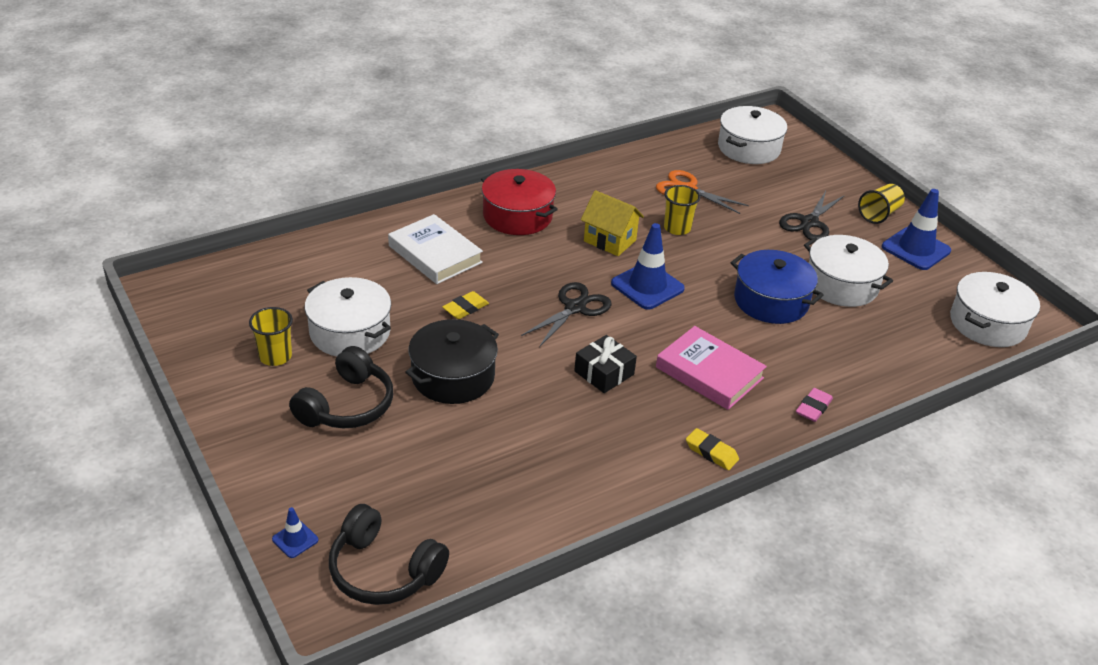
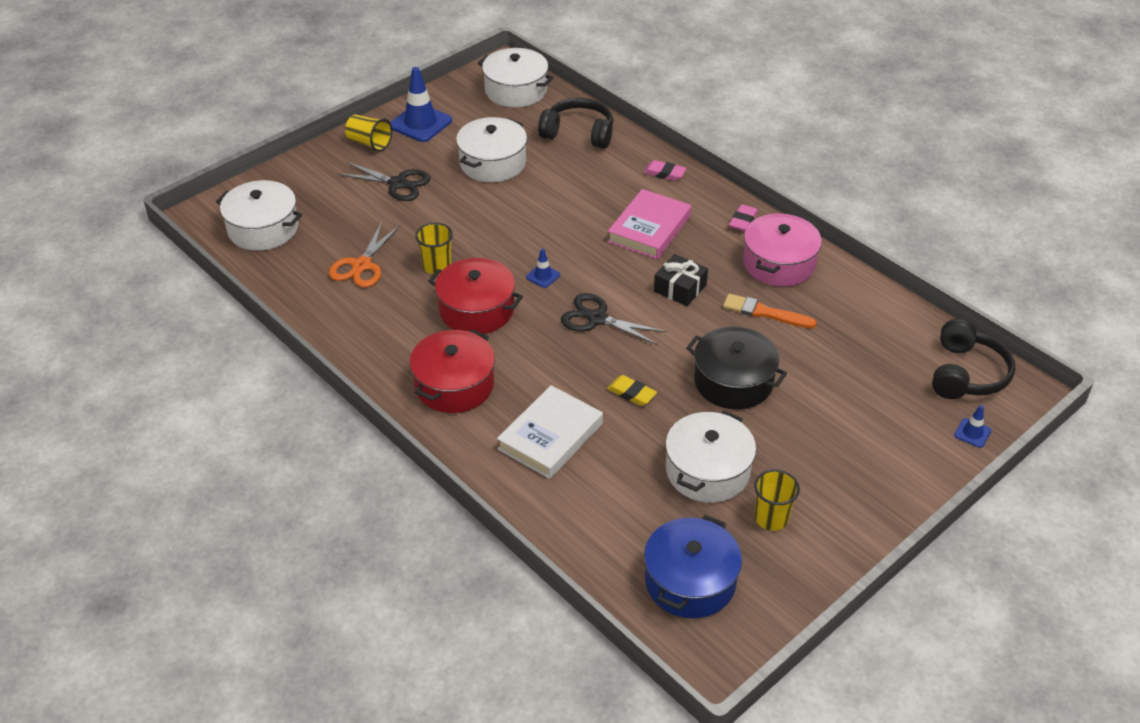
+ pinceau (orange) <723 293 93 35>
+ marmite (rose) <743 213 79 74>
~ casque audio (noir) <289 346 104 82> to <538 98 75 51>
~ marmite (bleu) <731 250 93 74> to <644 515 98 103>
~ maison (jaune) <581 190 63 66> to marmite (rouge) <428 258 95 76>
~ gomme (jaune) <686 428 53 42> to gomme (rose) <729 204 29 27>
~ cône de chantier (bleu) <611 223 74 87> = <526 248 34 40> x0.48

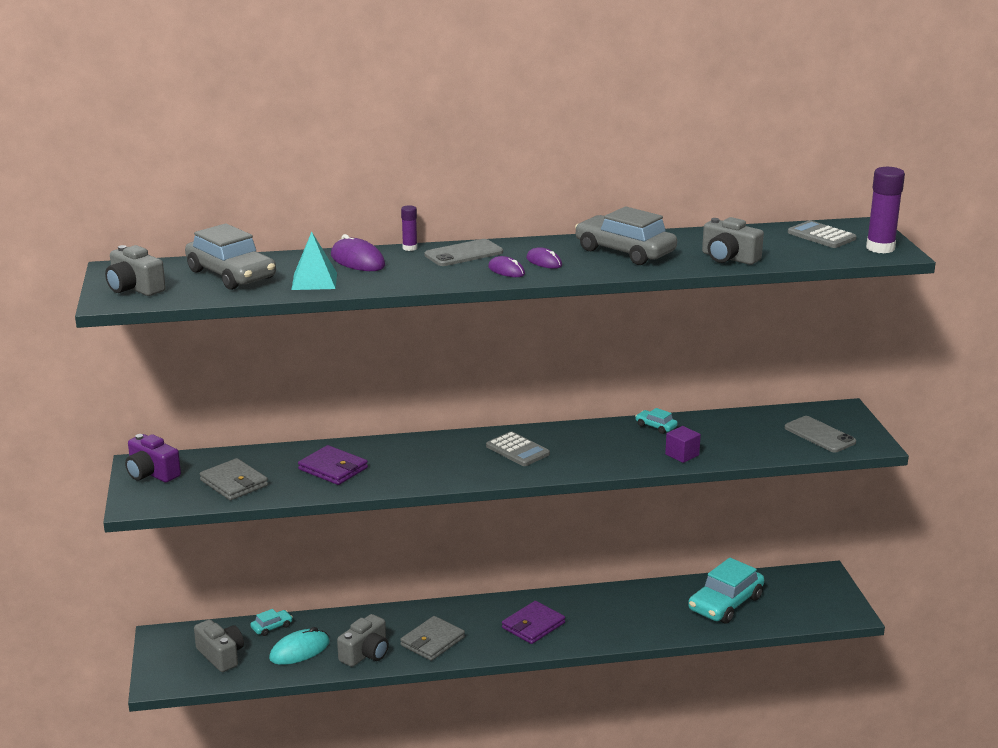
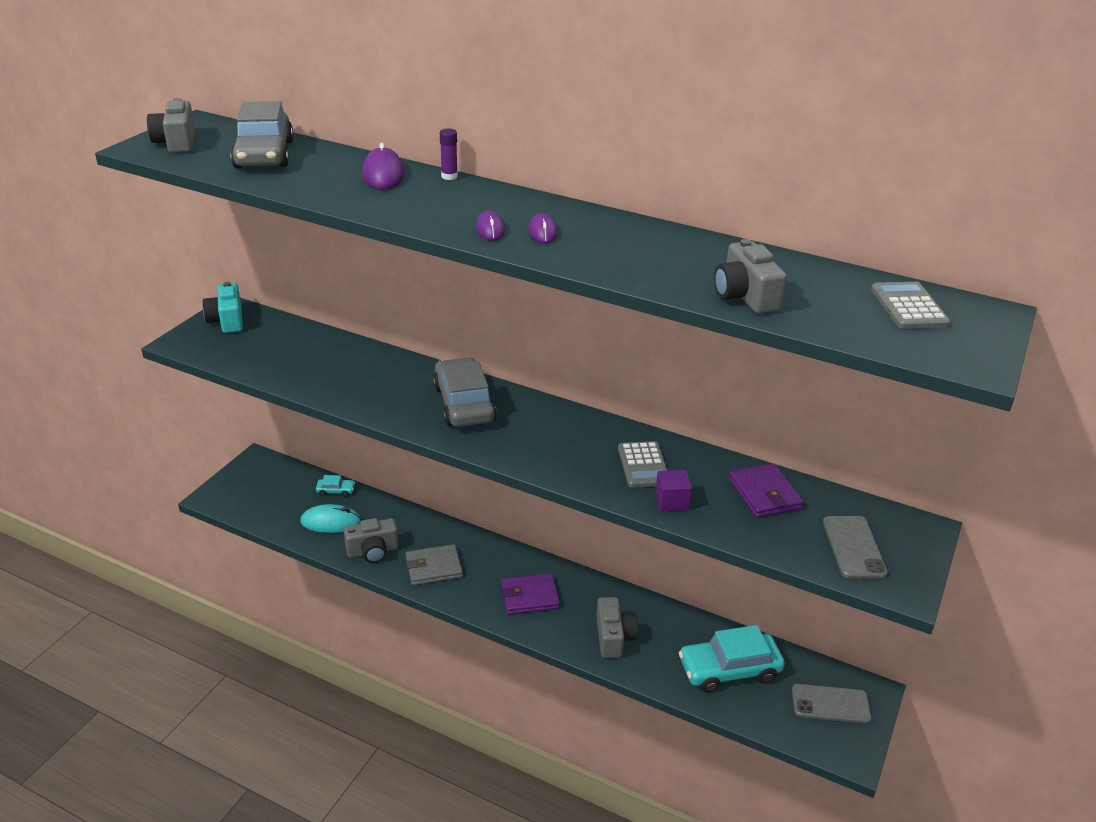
- portefeuille (gris) <200 458 68 42>
- pyramide (turquoise) <291 232 46 58>
- voiture (turquoise) <635 408 43 26>
- bâton de colle (violet) <866 167 39 86>
~ appareil photo (gris) <194 619 50 53> to <596 597 42 61>
~ portefeuille (violet) <298 445 70 40> to <729 464 75 54>
~ téléphone (gris) <425 239 78 27> to <792 684 79 40>
~ calculatrice (gris) <486 431 64 35> to <618 441 50 47>
~ voiture (gris) <575 206 102 59> to <433 357 64 70>
~ appareil photo (violet) <125 434 56 48> to appareil photo (turquoise) <202 282 41 51>

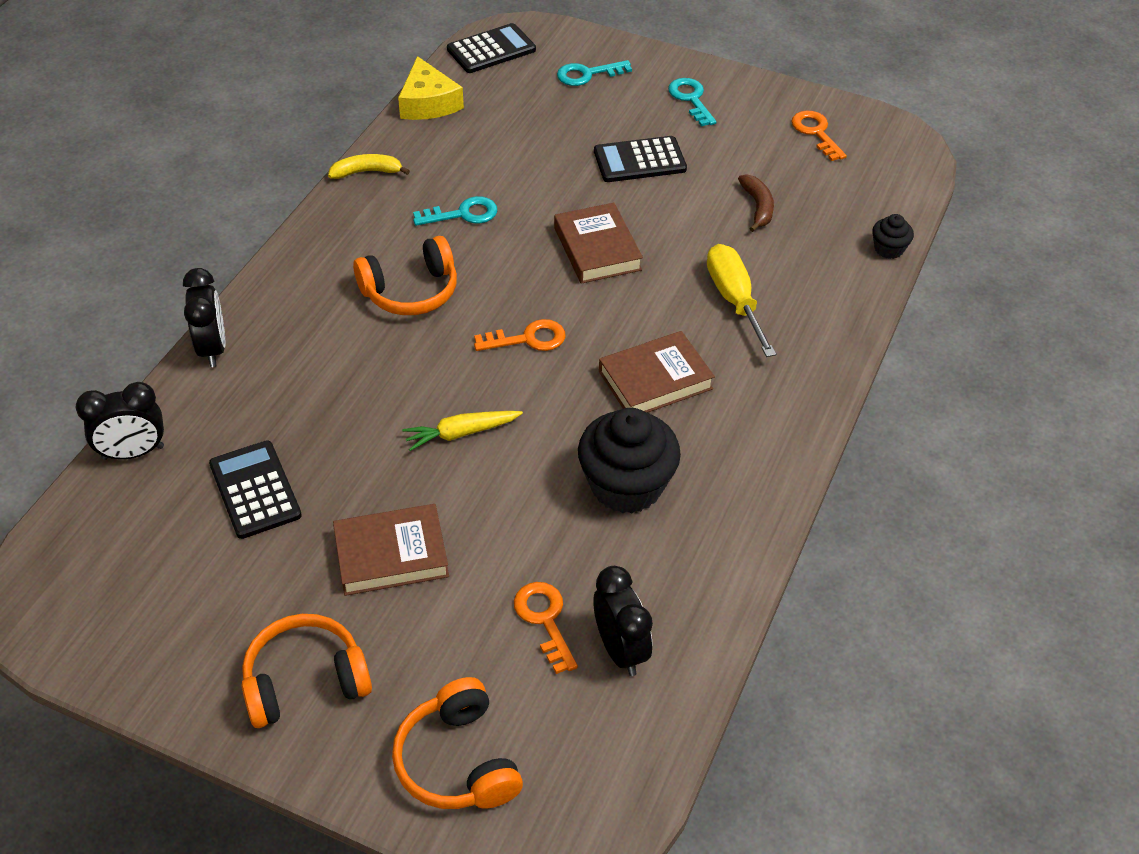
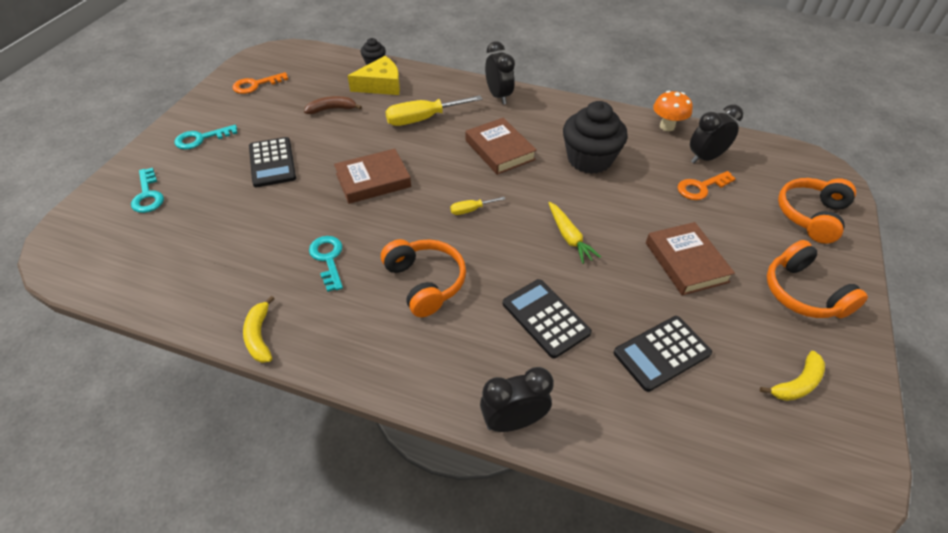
+ champignon (orange) <653 91 40 40>
+ banane (jaune) <760 351 65 50>
~ réveil (noir) <75 382 89 78> to <485 41 30 63>
~ fromage (jaune) <398 56 66 64> to <348 56 52 39>
~ calculatrice (noir) <447 23 89 50> to <503 279 89 79>
~ clé (orange) <474 319 92 32> to tournevis (jaune) <450 197 55 18>
~ casque audio (orange) <392 677 131 132> = <778 178 78 66> 150 degrees clockwise

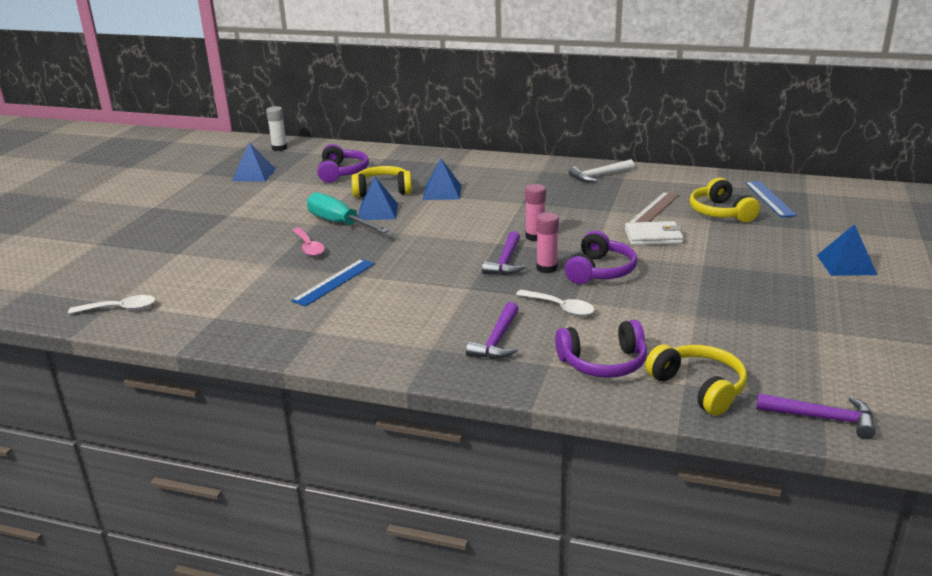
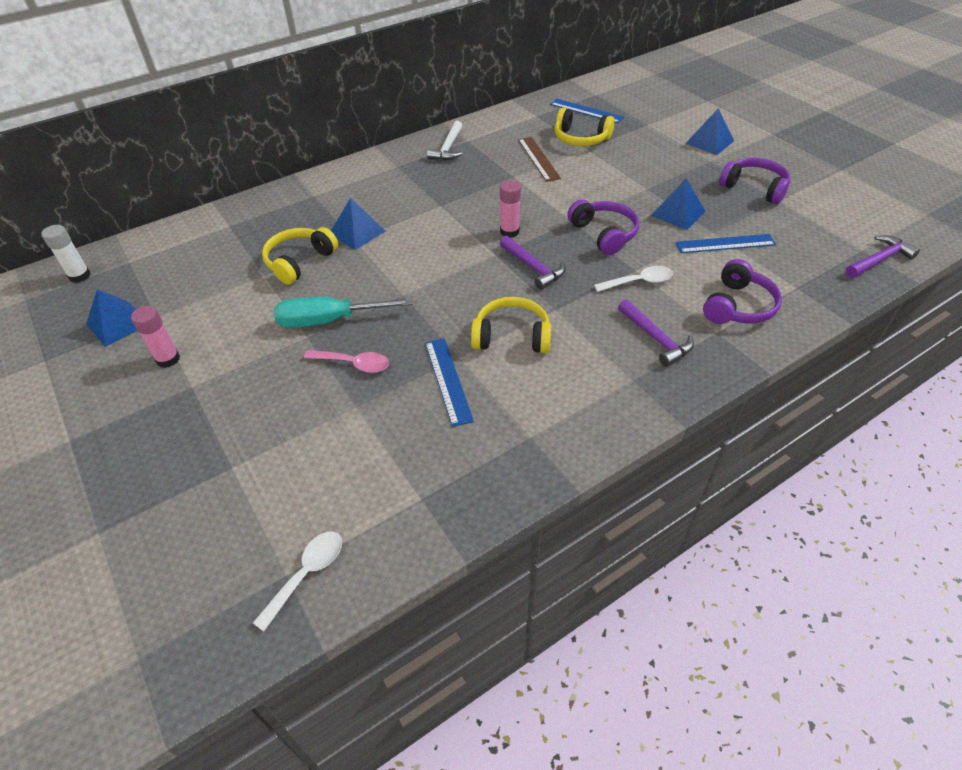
- portefeuille (blanc) <625 221 58 24>
+ règle (bleu) <675 234 101 19>
~ casque audio (violet) <317 144 52 39> to <719 158 71 46>
~ pyramide (bleu) <358 177 40 43> to <651 178 54 52>
~ bâton de colle (rose) <536 212 23 61> to <131 306 49 62>
~ casque audio (jaune) <645 344 102 71> to <471 297 80 56>

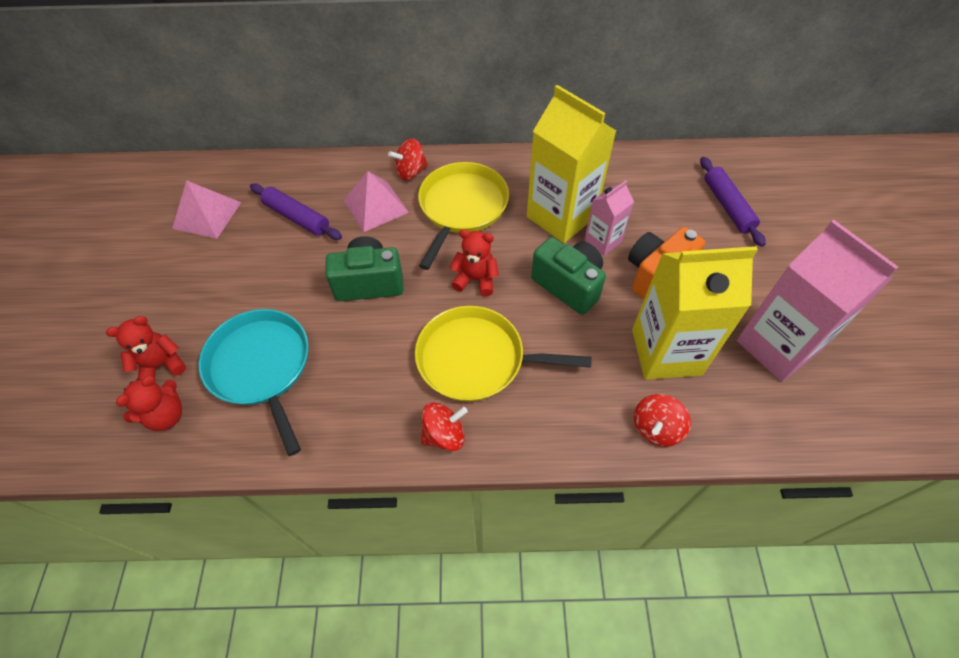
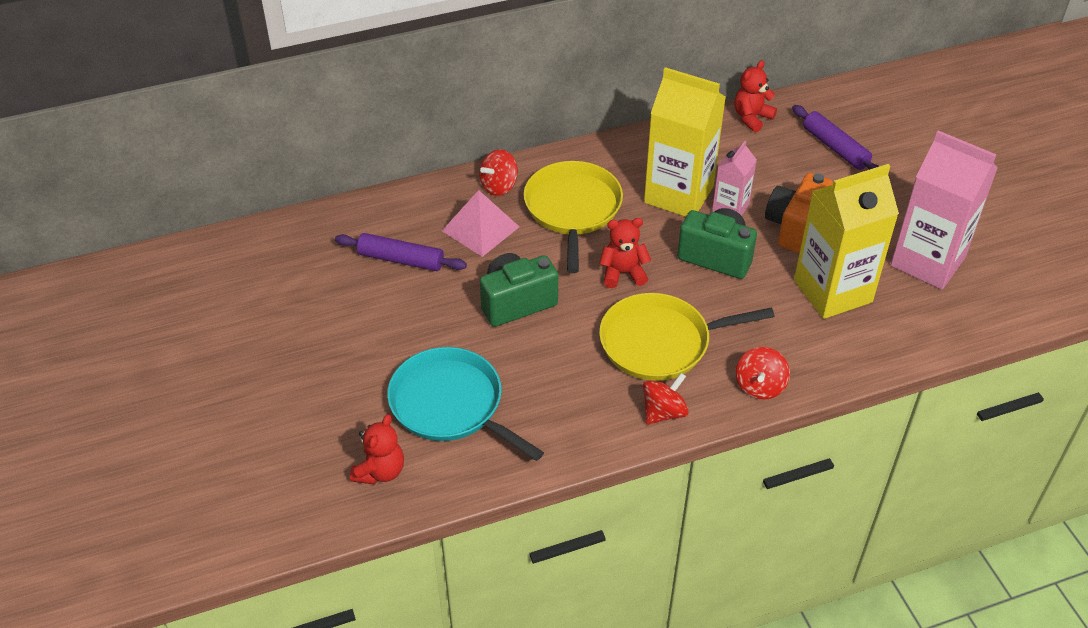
- pyramide (rose) <172 180 69 59>
~ ours en peluche (rouge) <106 316 80 63> to <734 60 43 72>
~ toupie (rouge) <634 394 57 53> to <736 347 54 53>

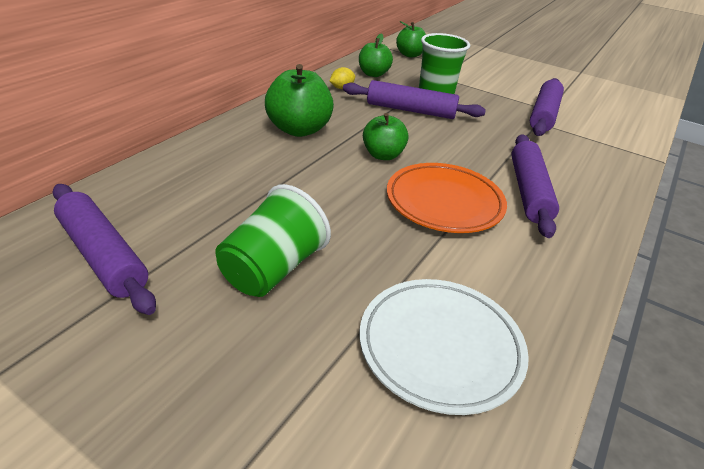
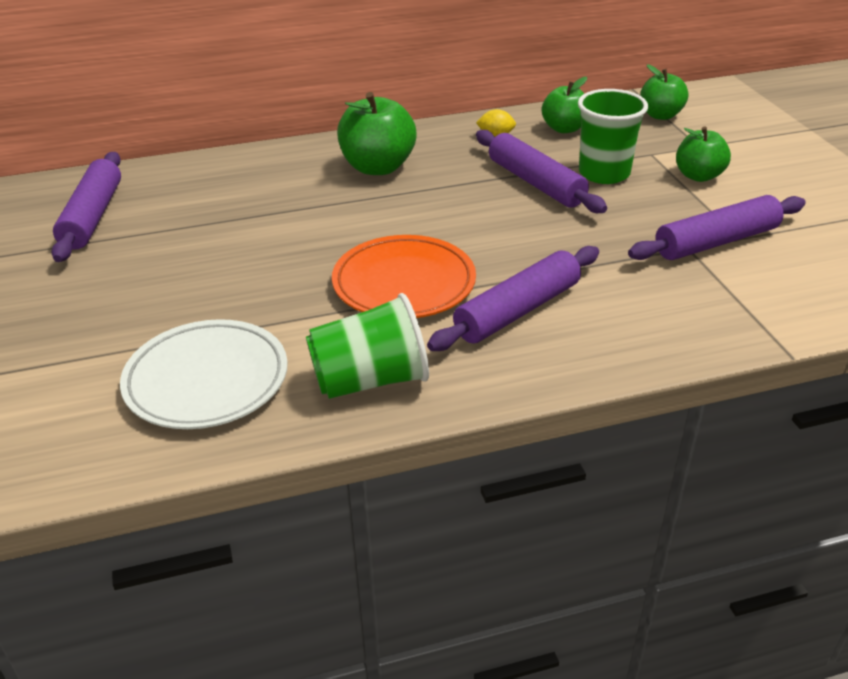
~ gobelet (vert) <216 184 115 113> to <306 293 123 106>
~ pomme (vert) <363 113 46 47> to <676 126 55 56>

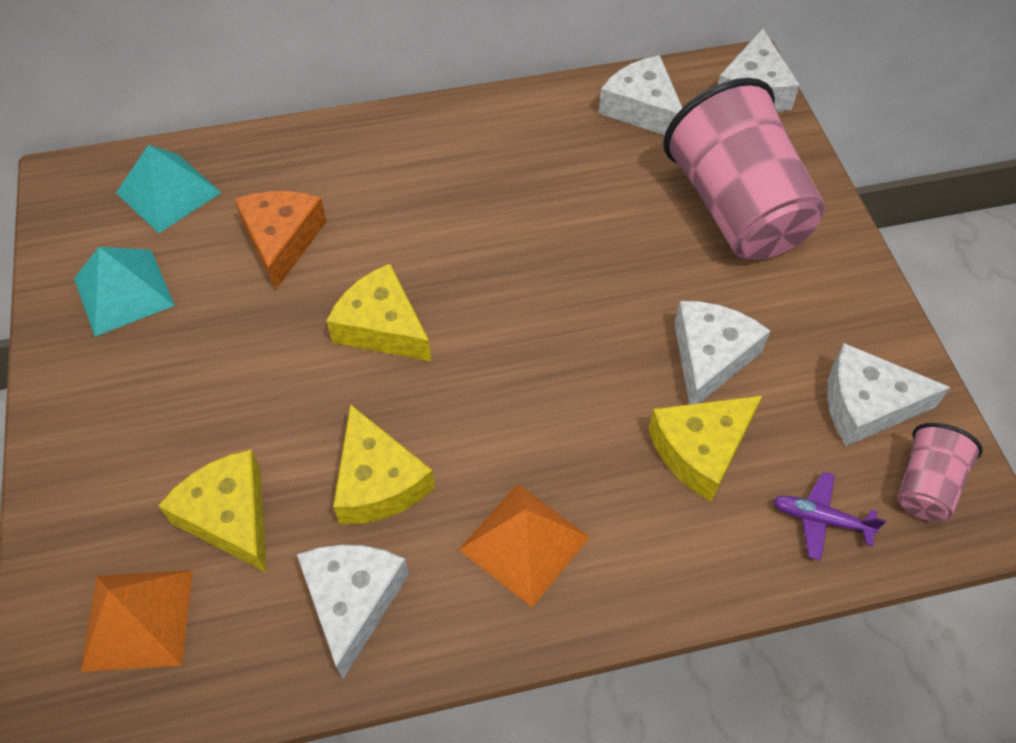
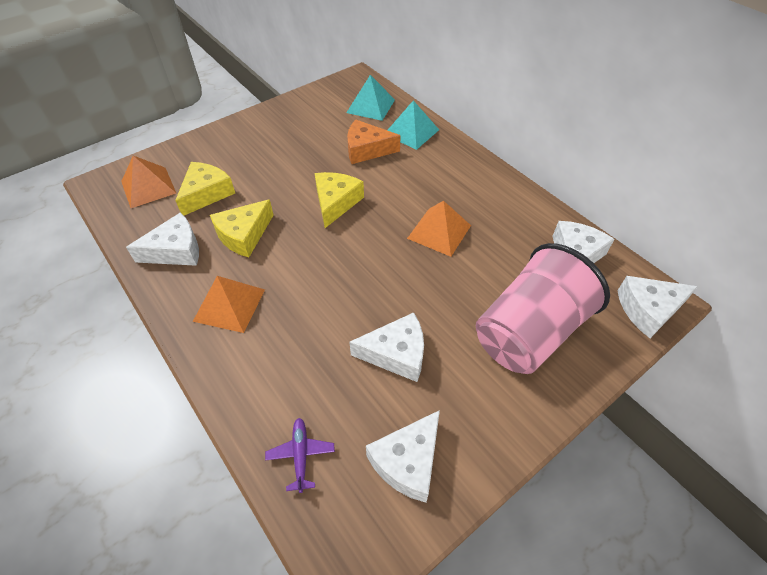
- fromage (jaune) <648 396 114 105>
- gobelet (rose) <898 423 85 98>
+ pyramide (orange) <407 201 64 56>
~ pyramide (turquoise) <74 247 101 90> to <387 100 52 50>
~ fromage (orange) <234 191 93 98> = <347 119 54 45> 150 degrees counterclockwise
~ fromage (blanc) <827 343 124 103> = <366 410 74 93> 120 degrees counterclockwise

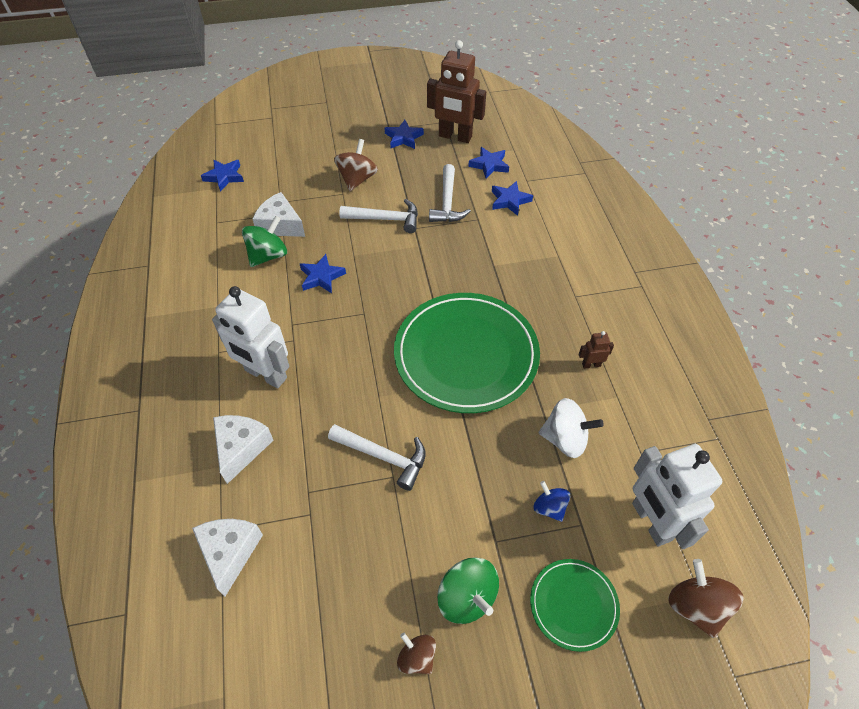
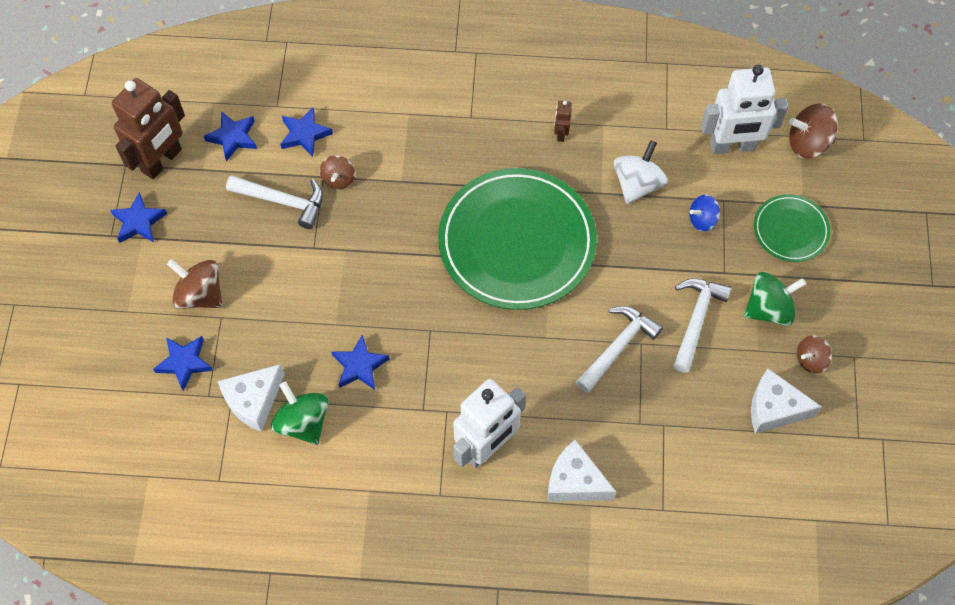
+ toupie (marron) <320 155 35 34>
~ fromage (blanc) <192 519 71 77> to <751 368 71 66>
~ étoile (bleu) <201 160 43 32> to <153 336 60 55>
~ marteau (blanc) <339 199 79 34> to <673 278 59 95>

